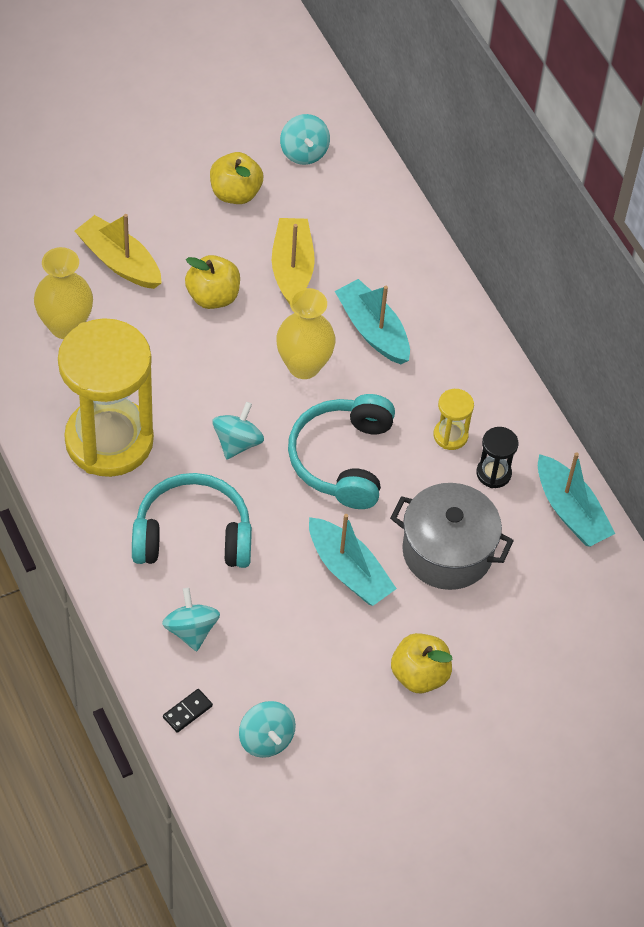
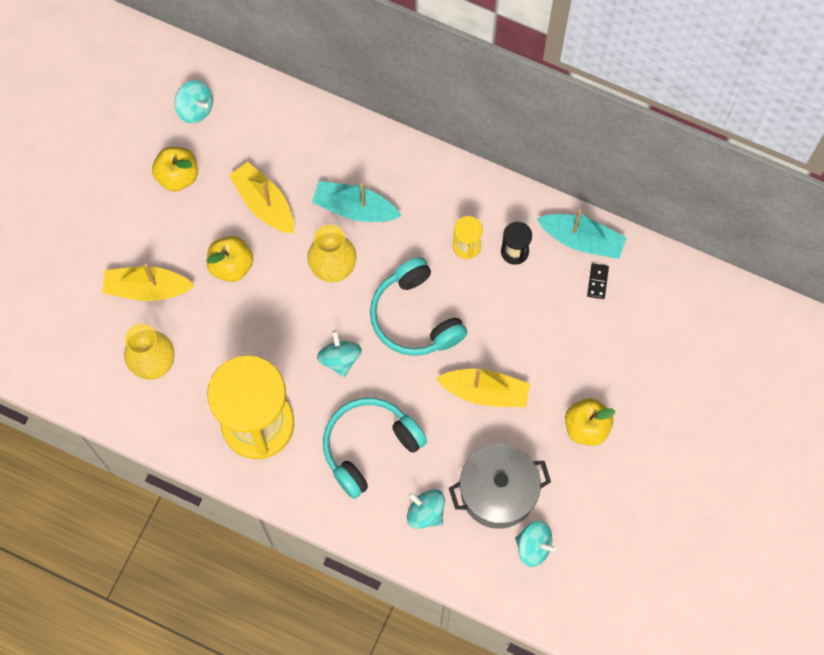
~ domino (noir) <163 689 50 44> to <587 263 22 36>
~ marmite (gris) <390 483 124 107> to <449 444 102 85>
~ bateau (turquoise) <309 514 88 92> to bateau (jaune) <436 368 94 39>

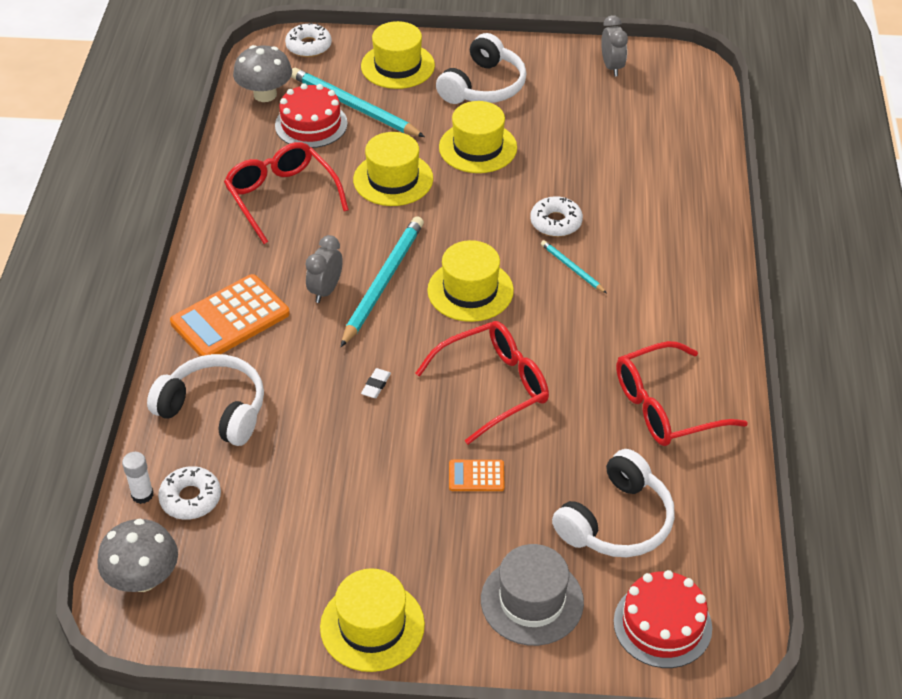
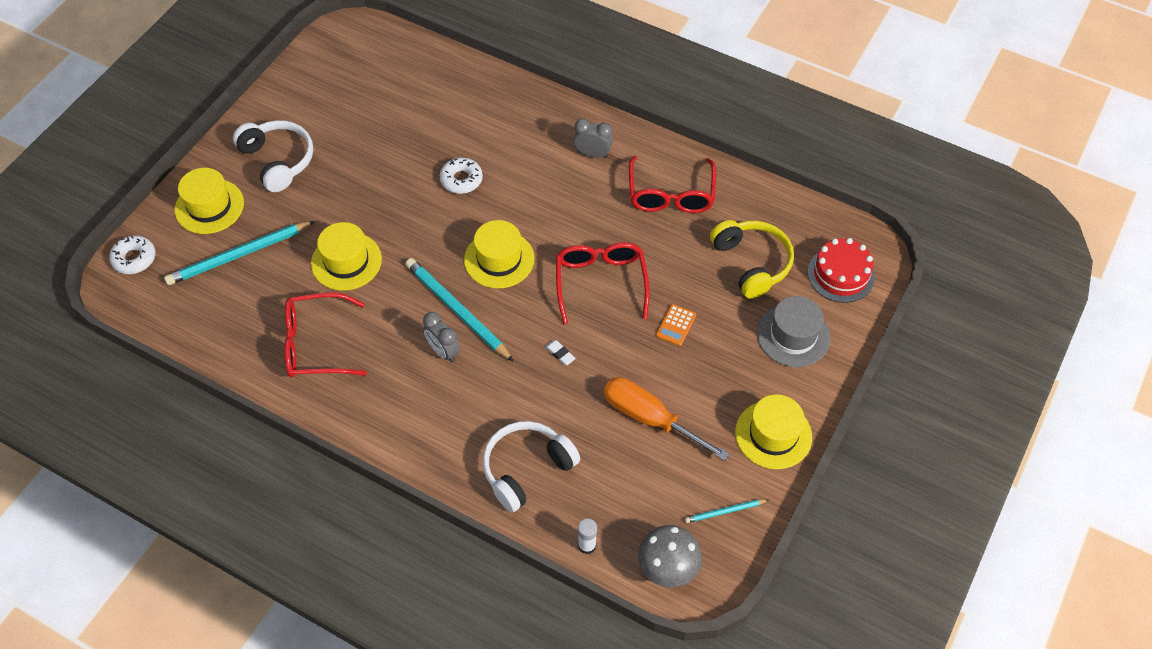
- beignet (blanc) <158 466 63 54>
- calculatrice (orange) <170 274 120 82>
- champignon (gris) <233 45 59 57>
- gâteau (rouge) <275 83 73 65>
- chapeau (jaune) <439 101 78 72>
+ tournevis (orange) <604 377 126 84>
~ crayon (turquoise) <541 240 66 53> to <685 499 83 24>
~ réveil (gris) <601 15 27 61> to <574 118 39 40>
~ casque audio (blanc) <552 449 123 108> to casque audio (jaune) <710 220 84 79>

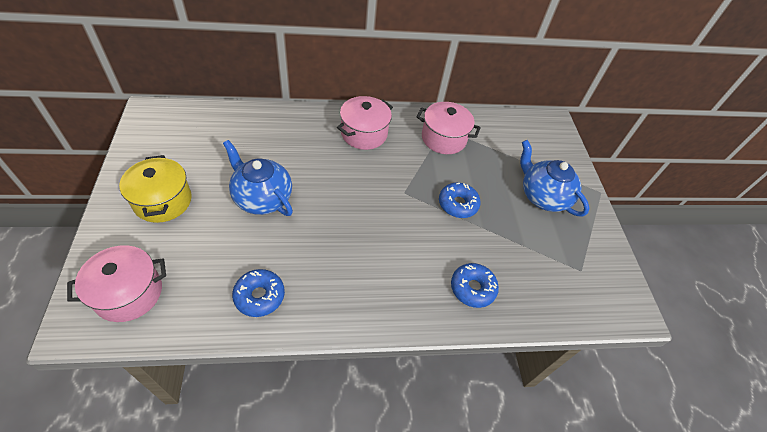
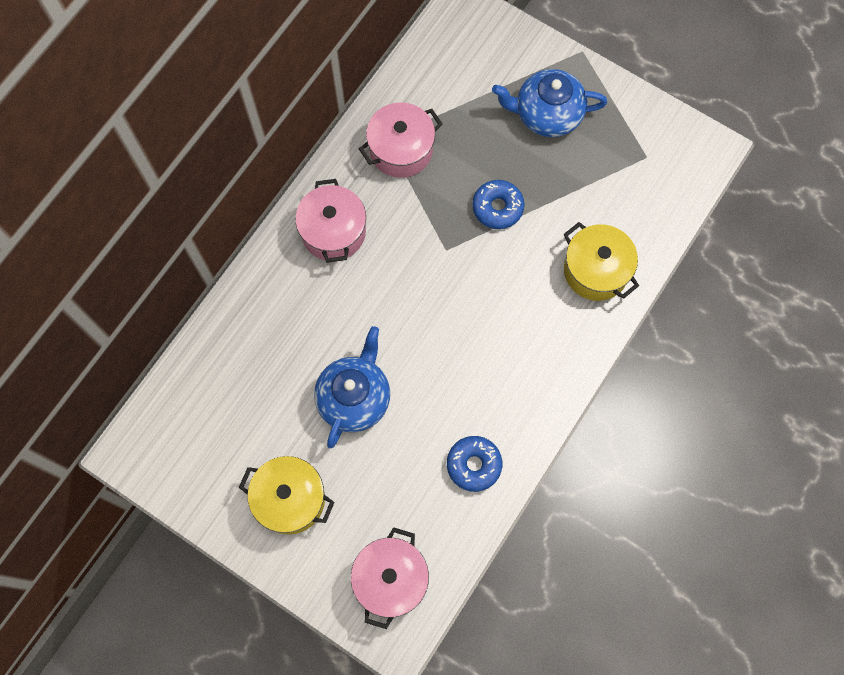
~ beignet (bleu) <451 263 48 45> to marmite (jaune) <564 222 75 79>
~ théière (bleu) <223 140 70 76> = <314 326 76 122> 120 degrees clockwise

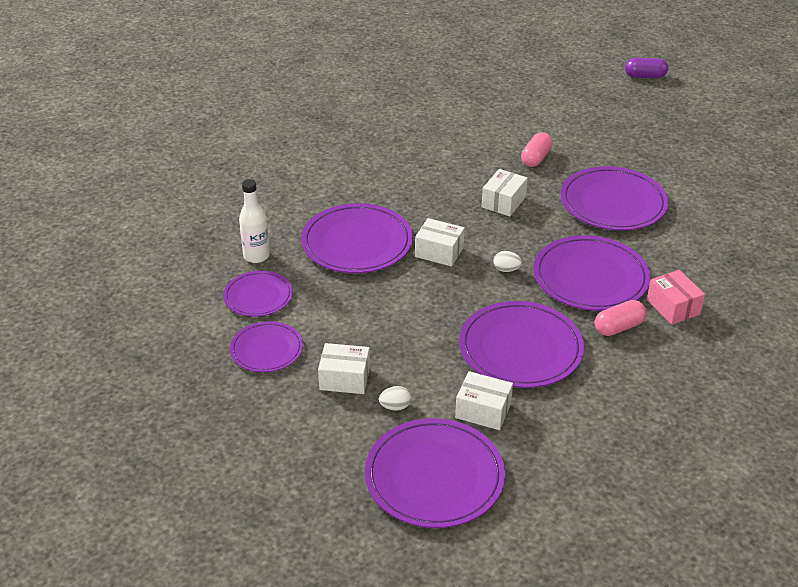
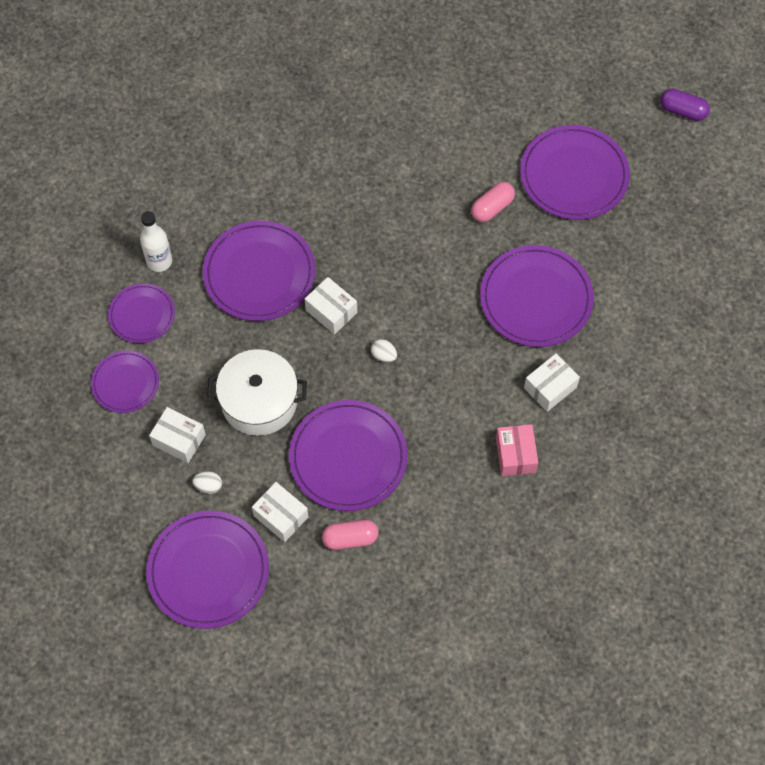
+ marmite (blanc) <207 349 100 87>
~ boîte (blanc) <482 169 45 47> to <524 353 56 59>
~ assiette (violet) <533 235 117 76> to <520 125 110 95>
~ gélule (rose) <595 300 51 36> to <322 520 56 30>

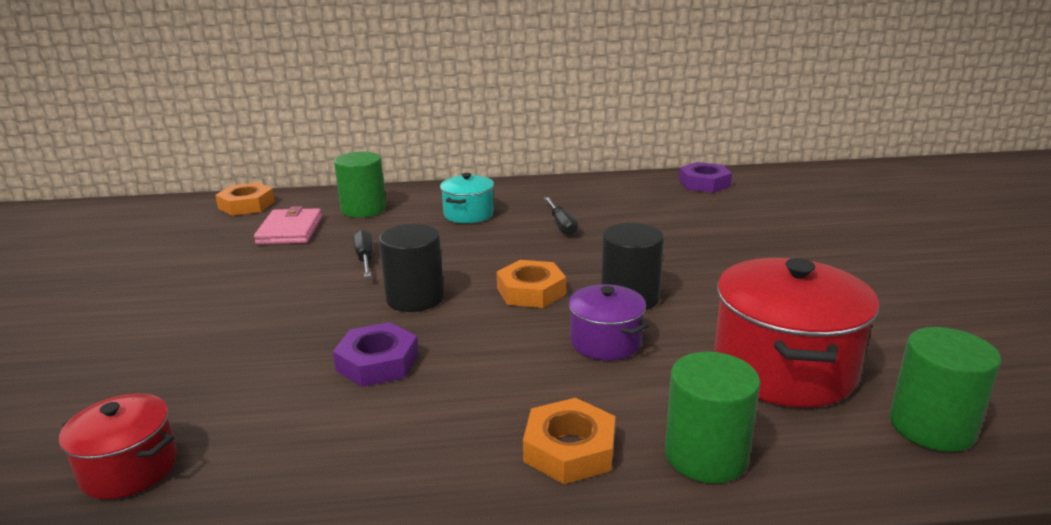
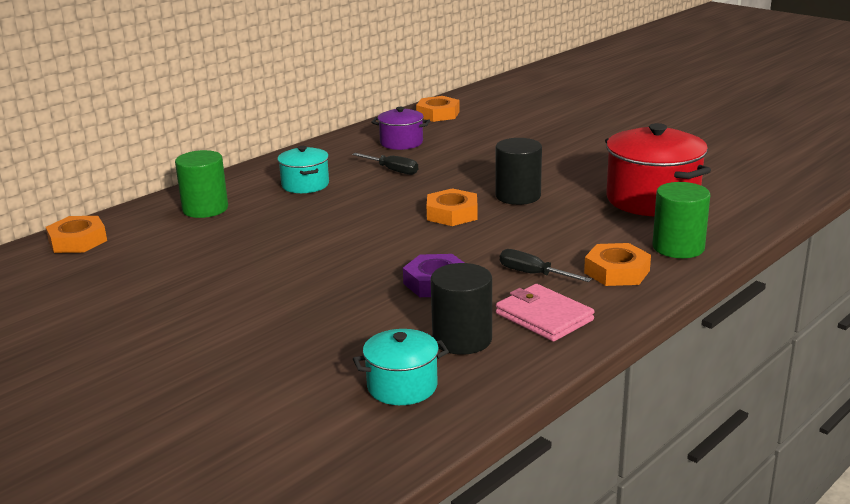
- cylindre (vert) <890 327 111 125>
~ portefeuille (rose) <254 206 68 38> to <496 284 98 58>
~ tournevis (noir) <353 229 20 48> to <500 249 92 33>
~ cylindre (noir) <379 224 65 88> to <431 263 61 92>
~ marmite (violet) <568 284 81 76> to <371 107 59 43>
~ marmite (rouge) <59 393 118 106> to marmite (turquoise) <353 329 96 76>
~ écrou (violet) <679 162 53 31> to écrou (orange) <416 96 44 26>

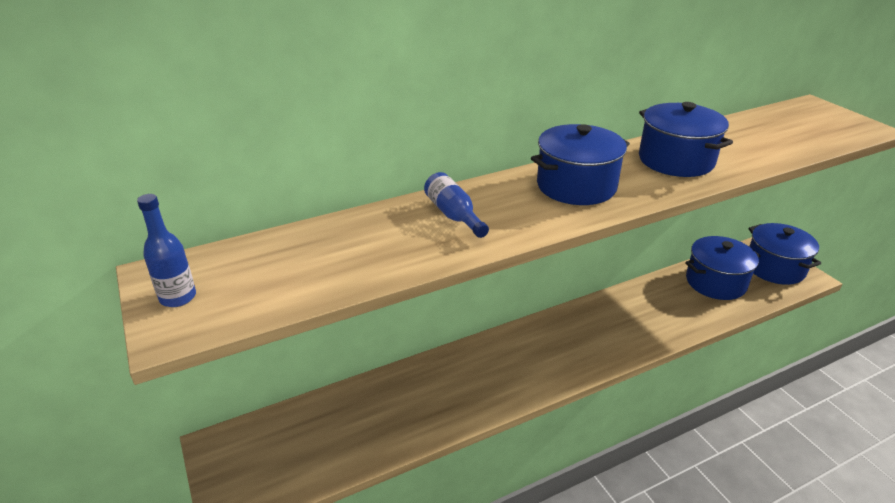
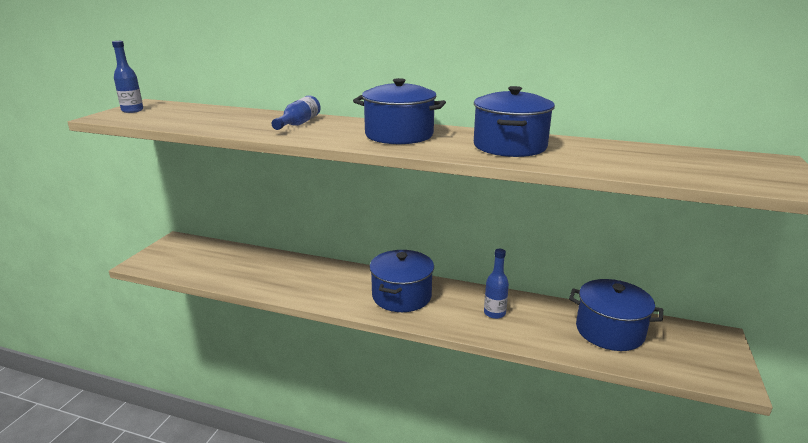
+ bouteille (bleu) <484 249 25 70>
~ marmite (bleu) <748 223 73 62> to <370 250 64 62>

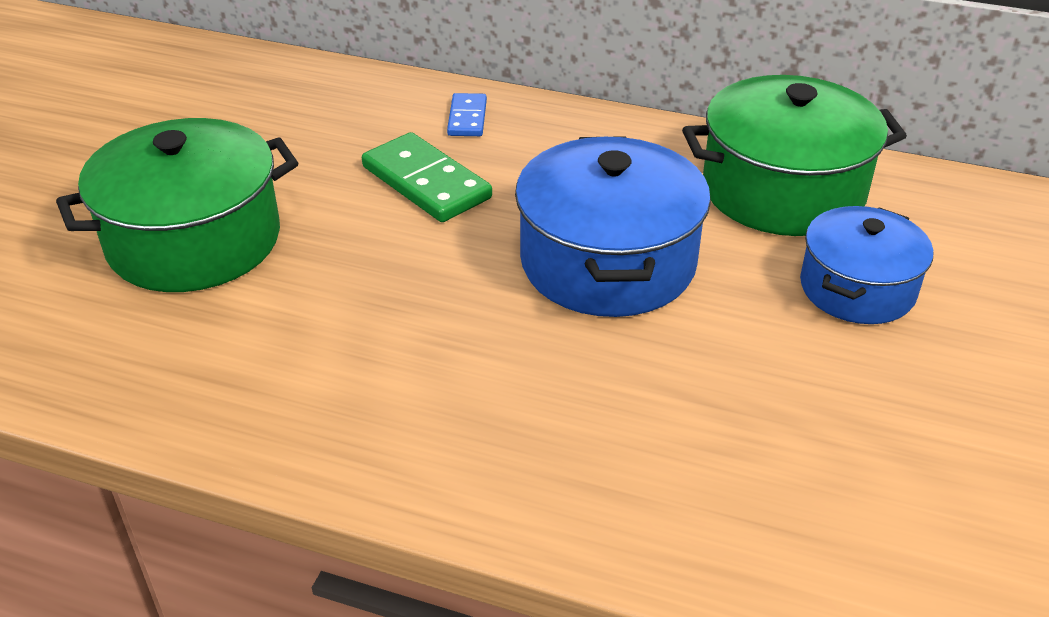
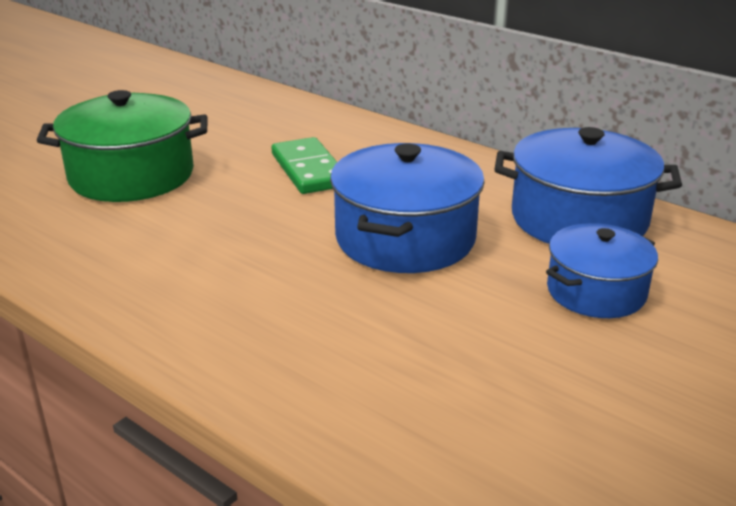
- domino (bleu) <447 93 40 43>
~ marmite (vert) <682 75 225 161> to marmite (bleu) <494 127 188 117>

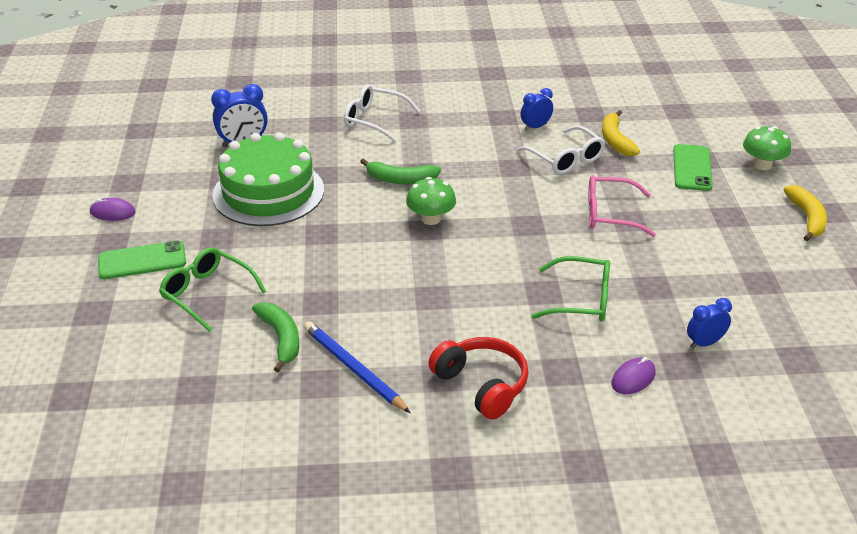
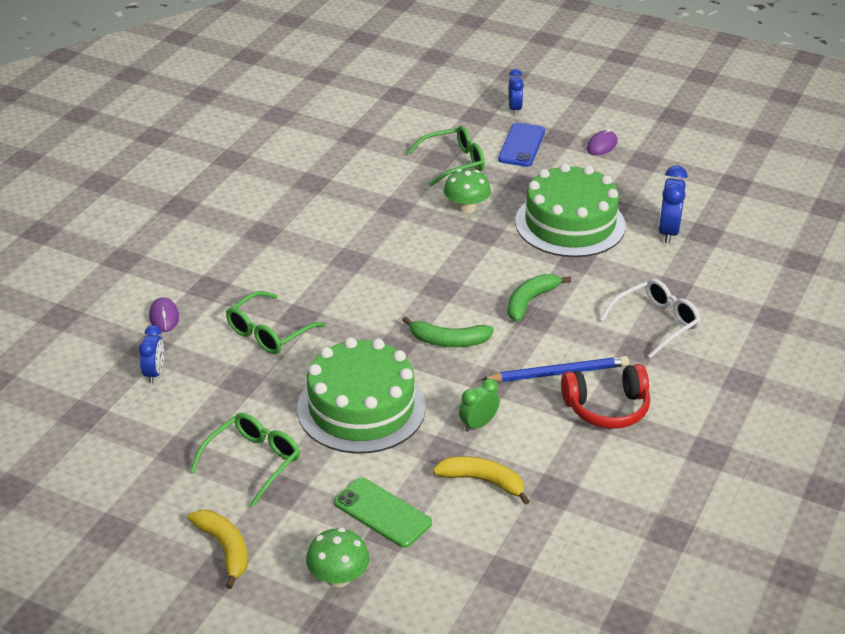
+ lunettes (vert) <190 413 110 94>
~ banane (vert) <252 302 47 70> to <403 316 91 31>
~ crayon (bleu) <304 321 106 92> to <481 356 148 26>
~ champignon (vert) <406 177 50 48> to <444 169 47 45>
~ casque audio (rouge) <428 337 101 83> to <561 364 89 65>
~ réveil (bleu) <520 88 33 43> to <508 69 16 46>
~ lunettes (blanc) <517 126 88 48> to réveil (vert) <459 379 41 53>
~ lunettes (rose) <588 175 68 62> to gâteau (vert) <297 337 129 117>
~ téléphone (vert) <98 240 88 39> to téléphone (bleu) <498 123 47 44>
~ banane (jaune) <784 185 43 56> = <187 510 61 79> 150 degrees counterclockwise

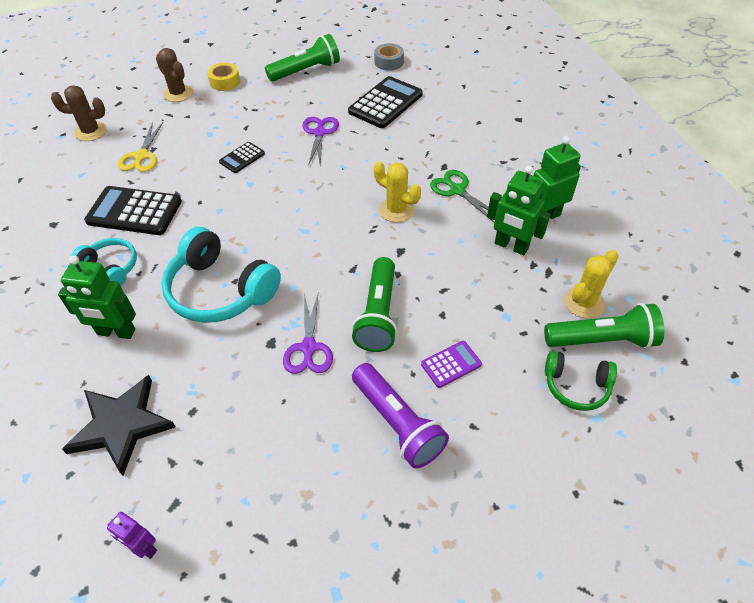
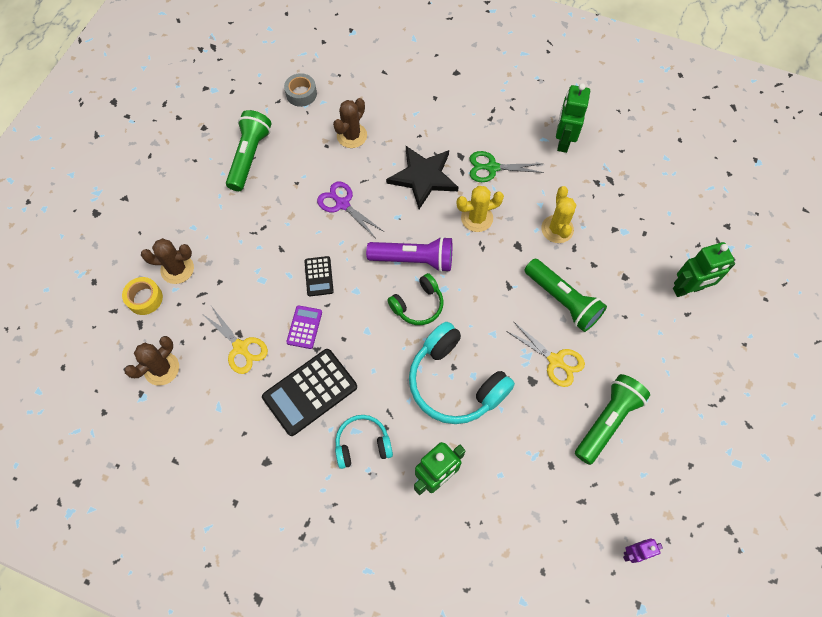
~ étoile (noir) <62 375 114 101> to <386 146 73 63>
~ ruban adhésif (jaune) <207 63 33 28> to <122 277 41 38>
~ lampe de poche (violet) <352 363 97 106> to <366 236 86 36>
~ calculatrice (violet) <421 341 61 47> to <286 305 36 44>
~ robot (vert) <487 165 63 90> to <673 242 62 55>
~ lampe de poche (vert) <544 303 120 46> to <575 374 75 91>
~ casque audio (vert) <545 350 72 61> to <388 273 55 52>
~ cactus (jaune) <564 250 55 68> to <541 186 35 57>
~ calculatrice (noir) <348 76 75 52> to cactus (marron) <333 98 34 50>
~ ciseaux (violet) <283 292 50 82> to ciseaux (jaune) <506 322 79 65>
~ casque audio (turquoise) <162 227 119 96> = <409 322 106 102> 60 degrees clockwise

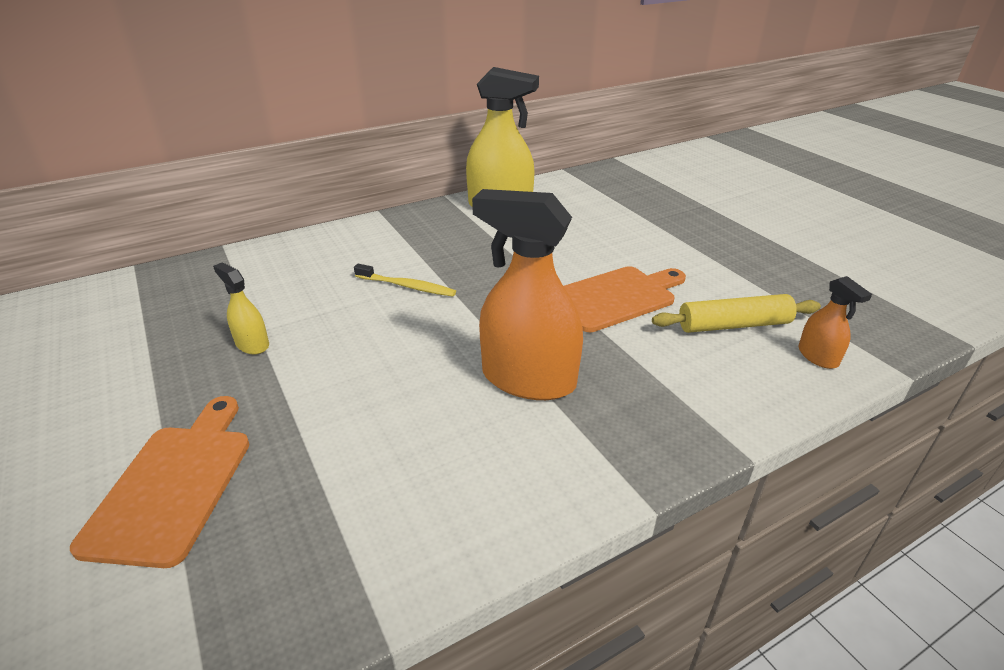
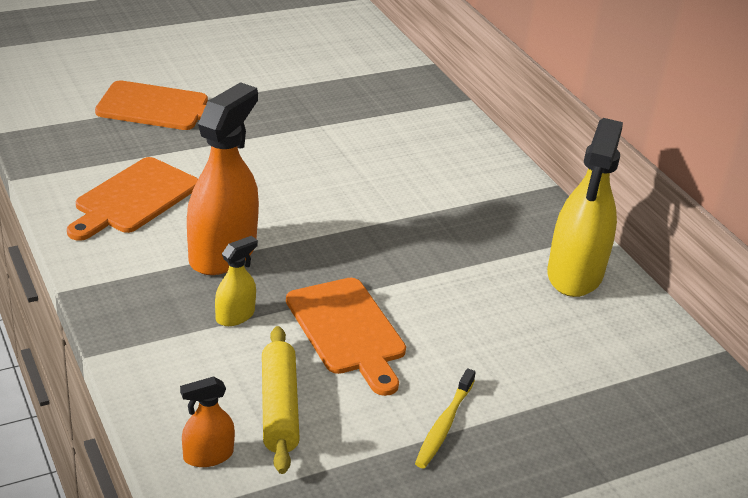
+ planche à découper (orange) <67 157 131 84>
~ vaporisateur (jaune) <213 262 56 93> to <215 236 43 90>
~ brosse à dents (jaune) <354 264 102 33> to <415 368 61 100>

